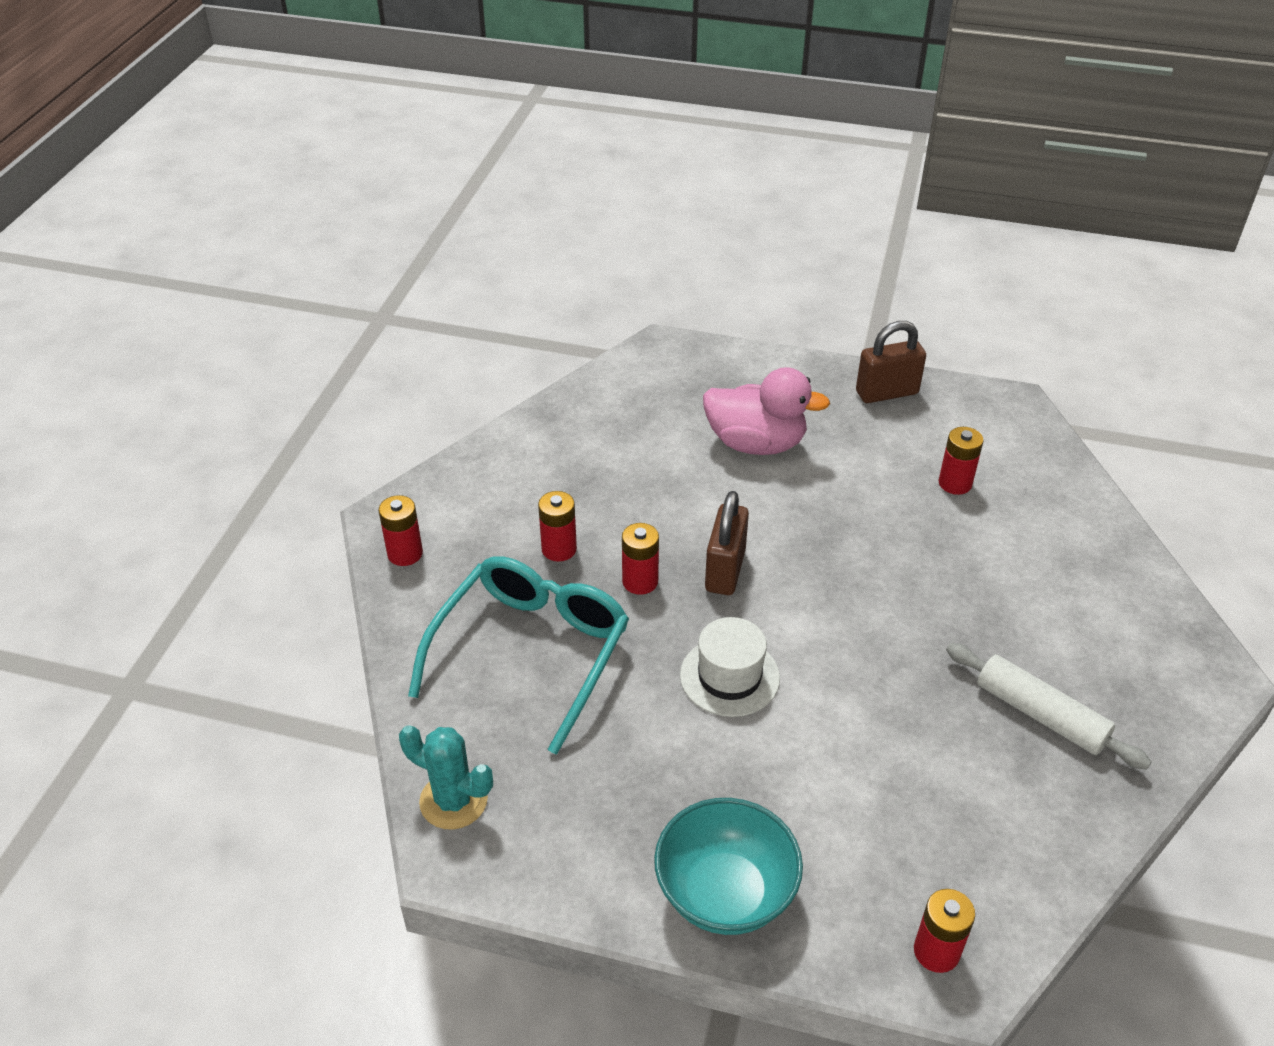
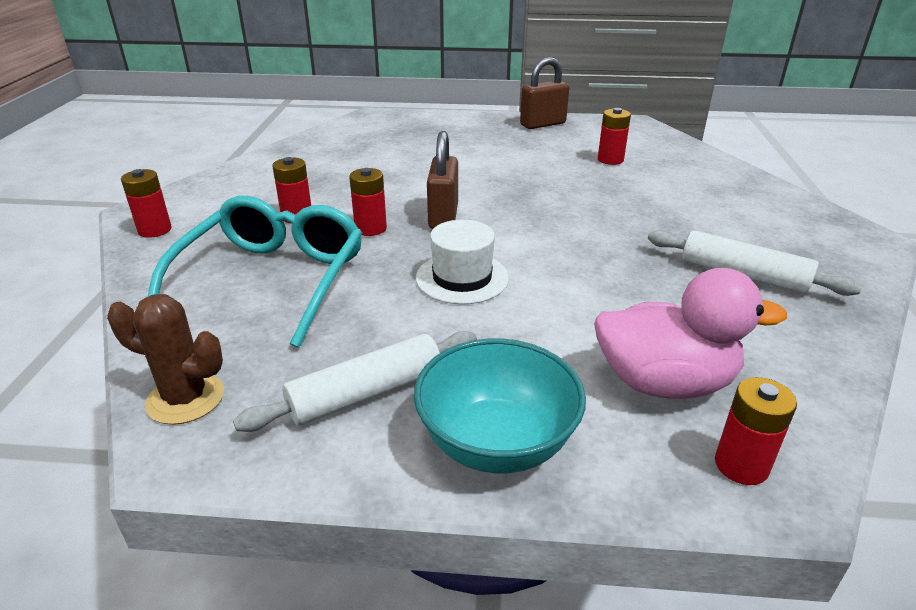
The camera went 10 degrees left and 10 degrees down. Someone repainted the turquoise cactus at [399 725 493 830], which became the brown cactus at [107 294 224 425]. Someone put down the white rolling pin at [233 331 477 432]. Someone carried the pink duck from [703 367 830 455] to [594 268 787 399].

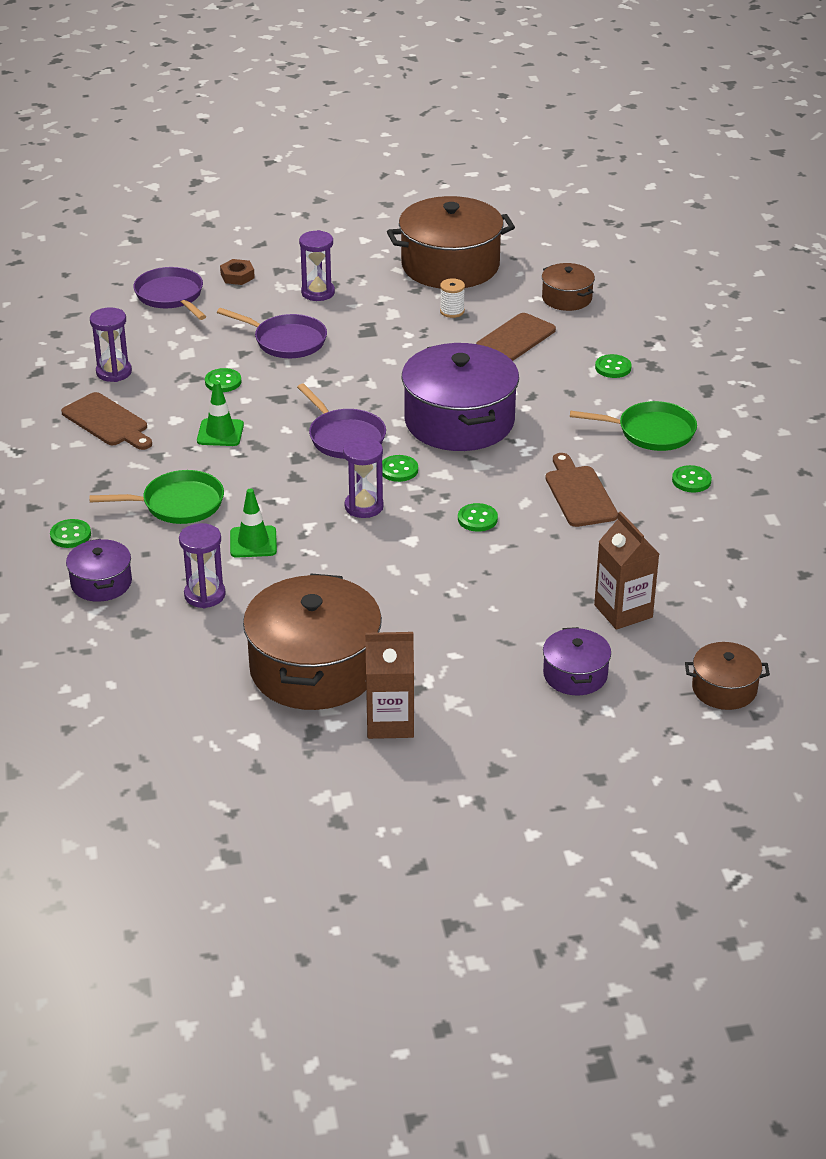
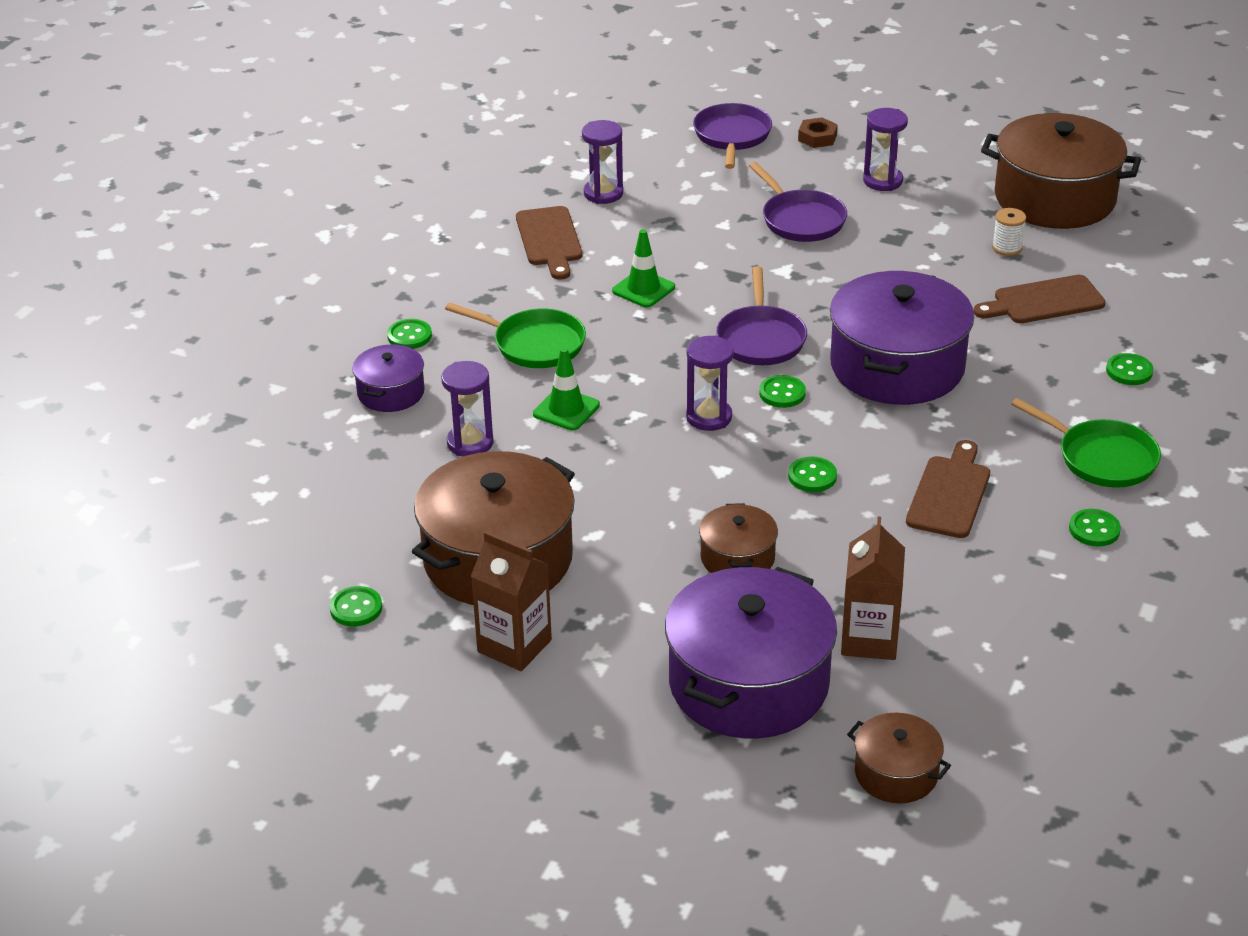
The camera went 35 degrees right and 0 degrees up. Someone carried the green button from [205 368 242 392] to [330 586 382 627]. Someone scaled the purple pot at [543 627 611 695] by 2.01. Someone carried the brown pot from [542 263 595 311] to [699 503 778 573].

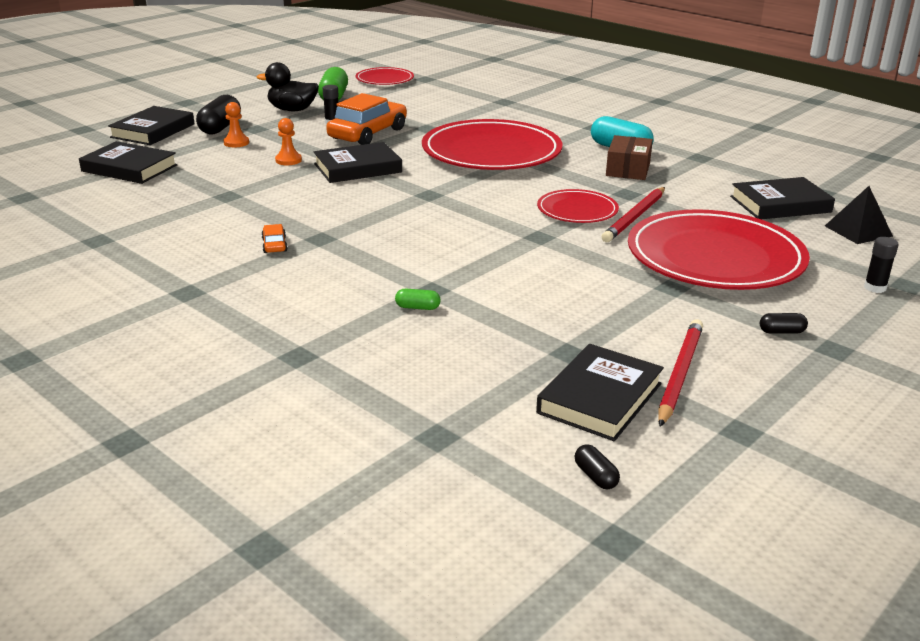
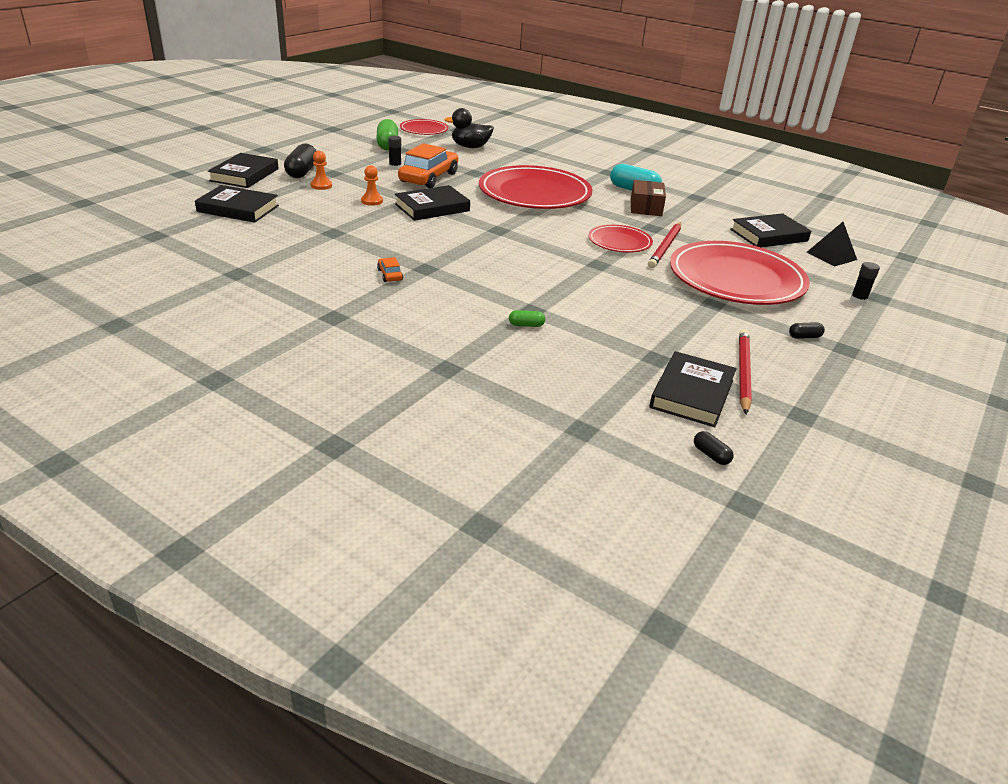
The camera went 10 degrees left and 5 degrees up. Someone carried the black duck from [257 62 319 111] to [444 108 494 148].

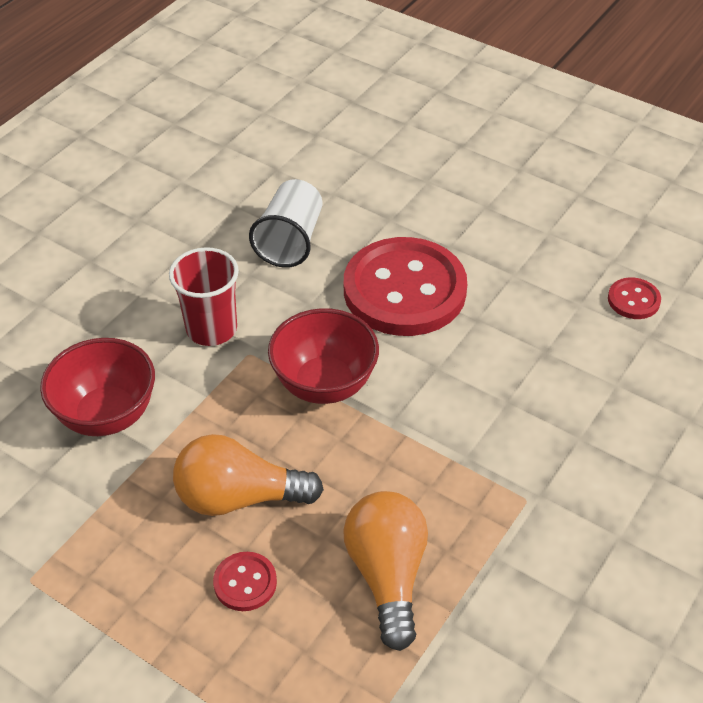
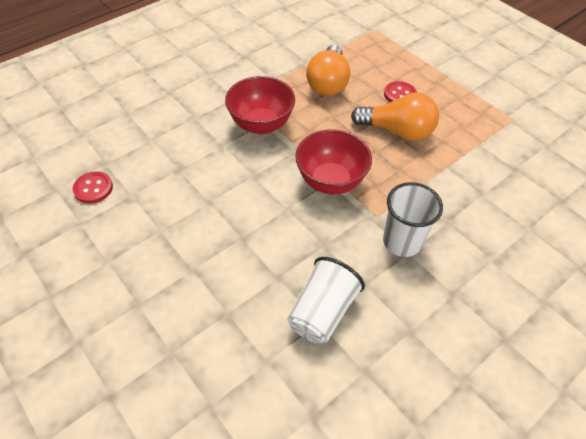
The camera went 165 degrees left and 5 degrees up. Someone carried the red bowl from [40 338 155 436] to [225 76 295 134]. Someone repainted the red cup at [169 247 239 346], which became the white cup at [383 182 443 257]. Someone took away the red button at [344 237 467 336].

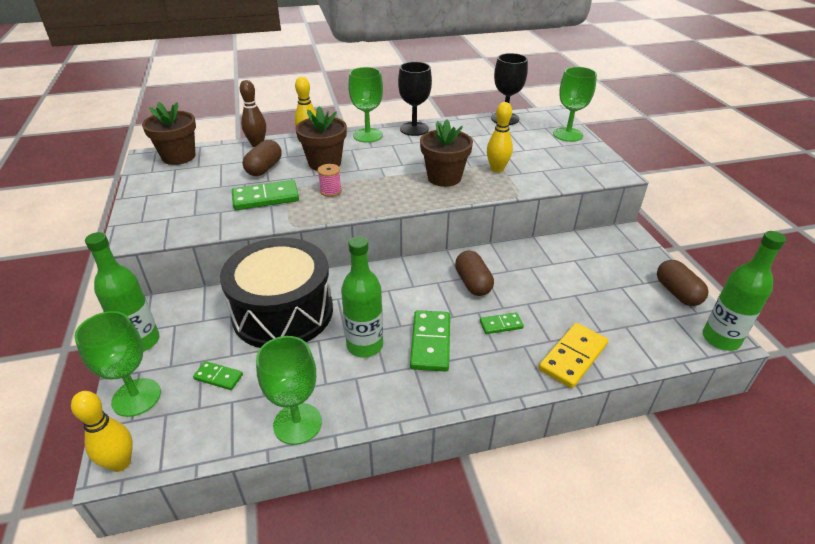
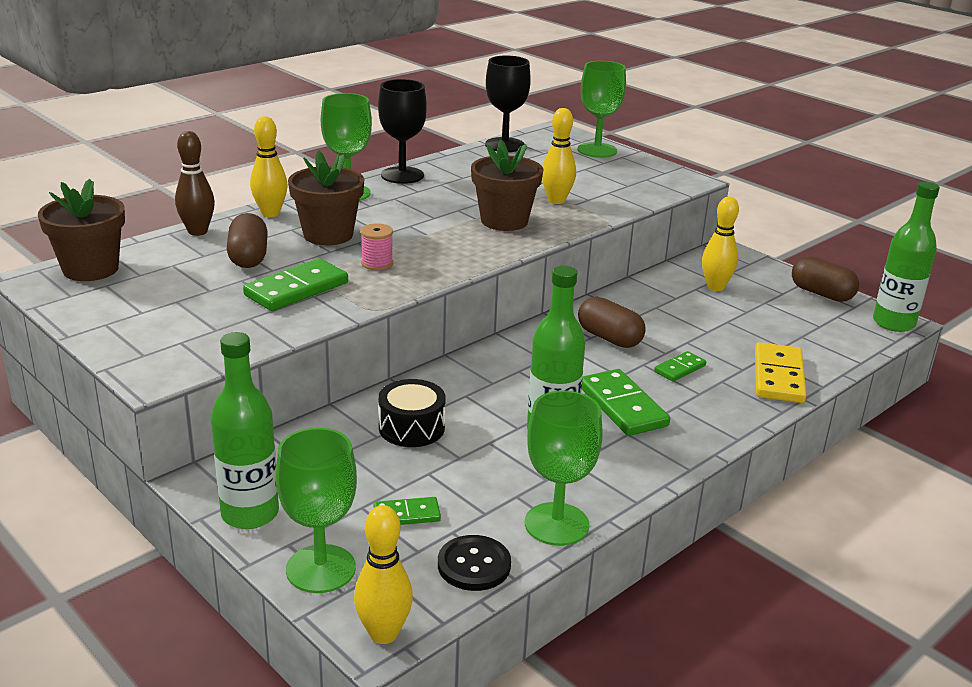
The camera went 30 degrees left and 10 degrees down. Someone scaled the black drum at [220 238 333 348] by 0.45. Someone put down the black button at [438 535 511 591]. Someone put down the yellow bowling pin at [702 197 739 291].

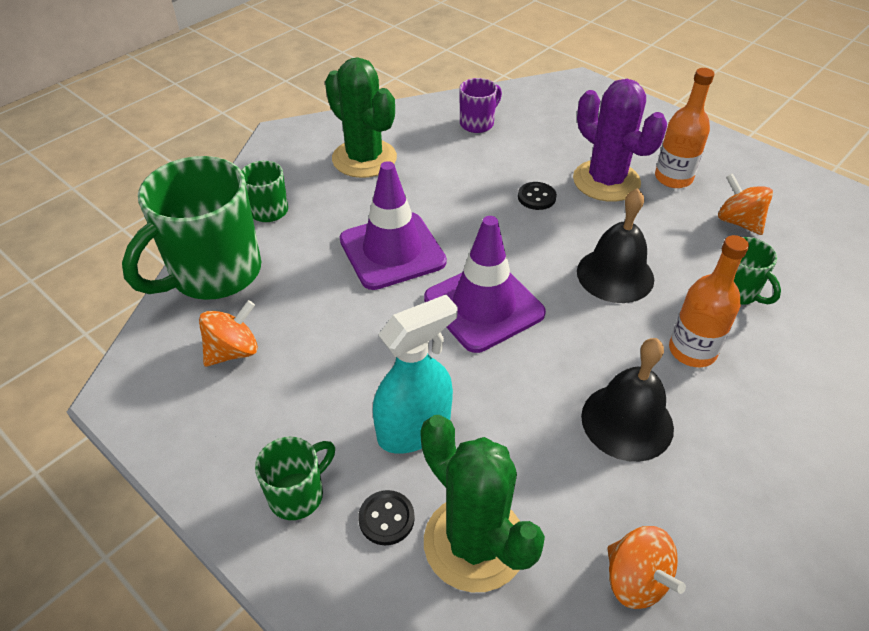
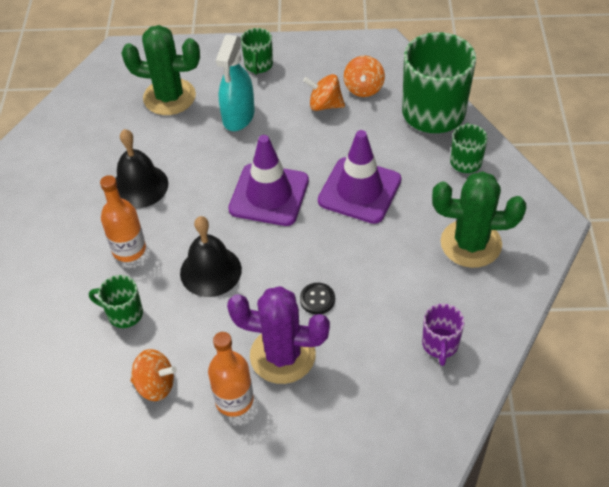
The camera went 140 degrees right and 5 degrees up. Someone carried the orange spinning top from [607 526 686 609] to [303 74 345 111]. Someone took away the black button at [358 490 415 545].

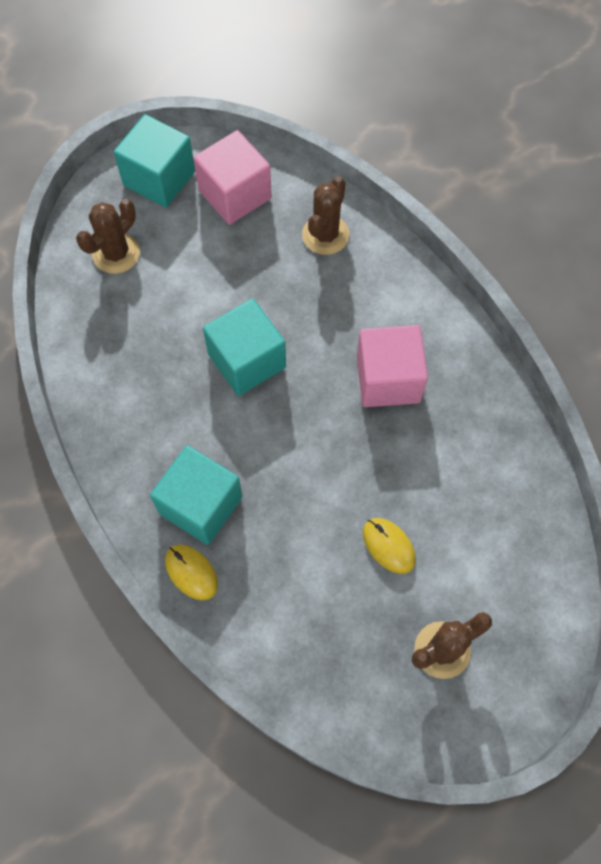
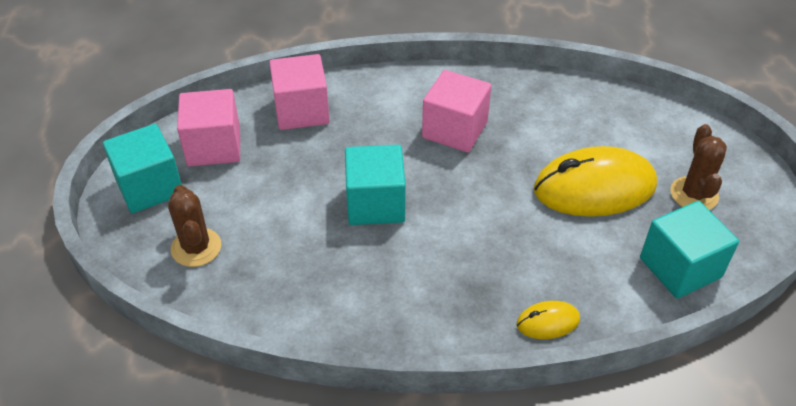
The camera went 60 degrees left and 20 degrees down. Someone swapped the brown cactus at [302 177 349 255] for the pink cube at [269 54 330 130]. Someone scaled the yellow mouse at [363 518 416 574] by 2.19. Someone carried the turquoise cube from [150 446 242 545] to [640 201 739 299].

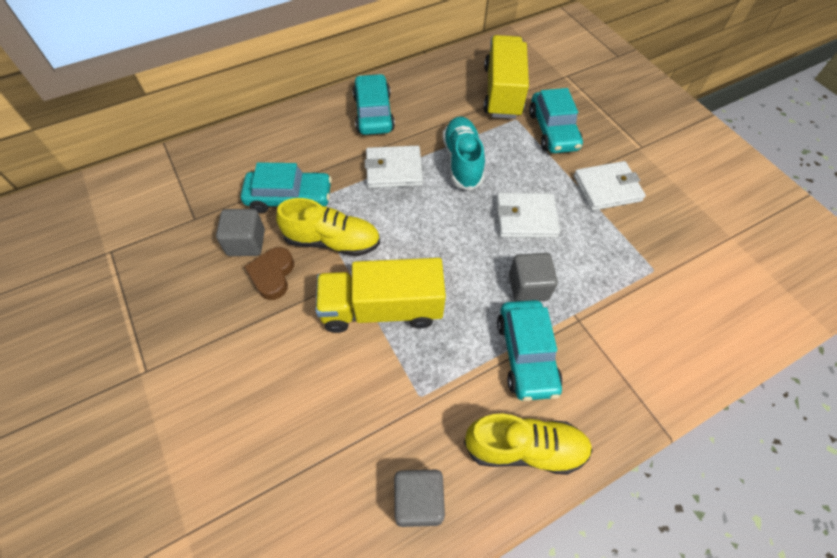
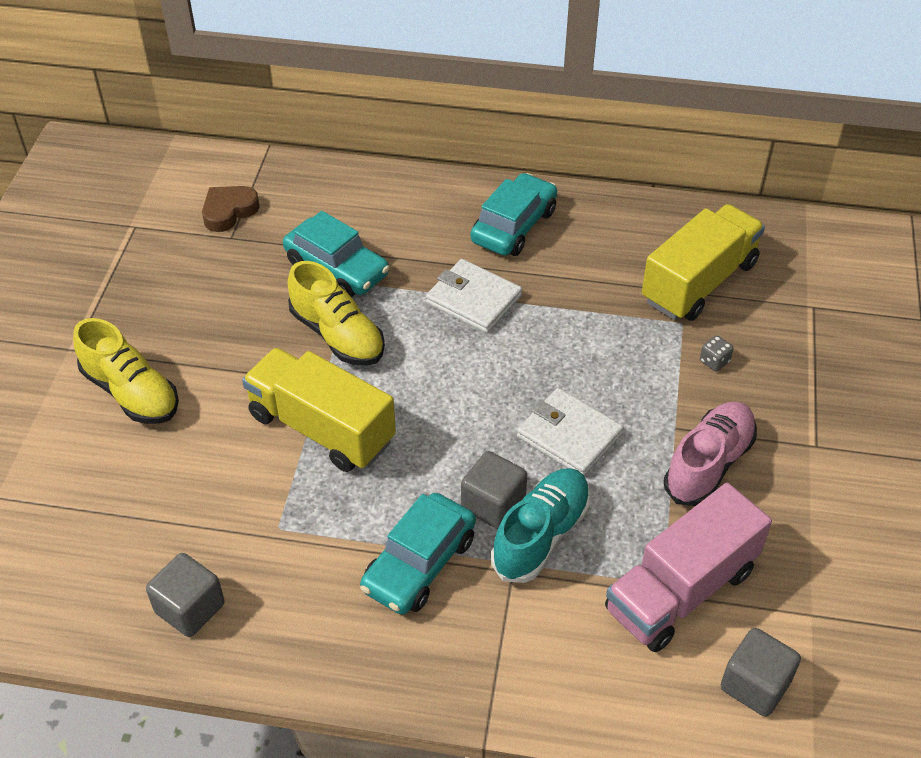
The camera went 40 degrees right and 10 degrees down. Someone carried the yellow shoe from [464 413 593 475] to [73 318 179 424]. Someone carried the brown heart from [244 247 294 300] to [202 186 260 232]. Someone carried the turquoise shoe from [443 117 485 191] to [491 468 591 583]. Someone put down the pink truck at [605 483 772 652]. Someone swapped the white wallet at [574 161 646 211] for the pink shoe at [664 401 757 506]. Someone swapped the turquoise car at [529 88 583 153] for the grey dice at [700 335 733 371]. Someone carried the grey cube from [216 209 265 256] to [721 628 801 717].

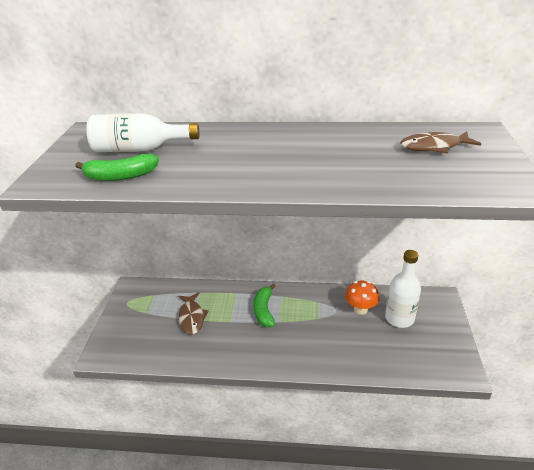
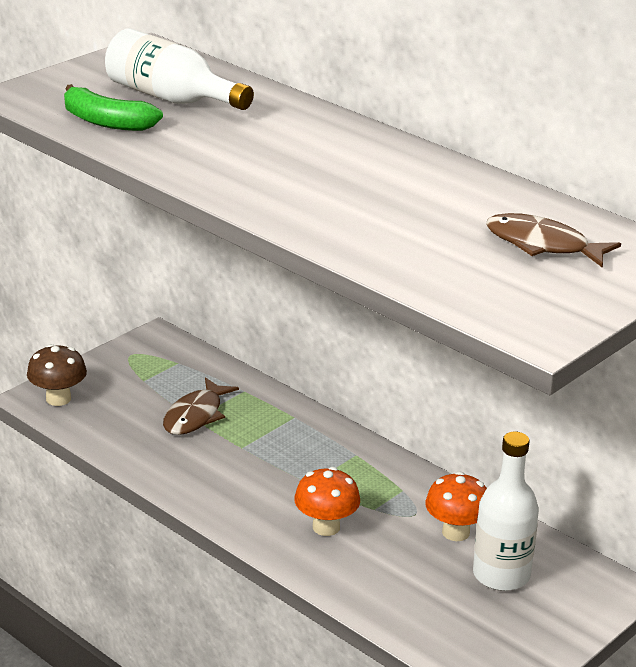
The camera went 35 degrees right and 5 degrees down. Someone put down the brown mushroom at [27 344 87 406]. Someone put down the orange mushroom at [294 467 360 536]. Someone took away the green banana at [254 284 276 327].

